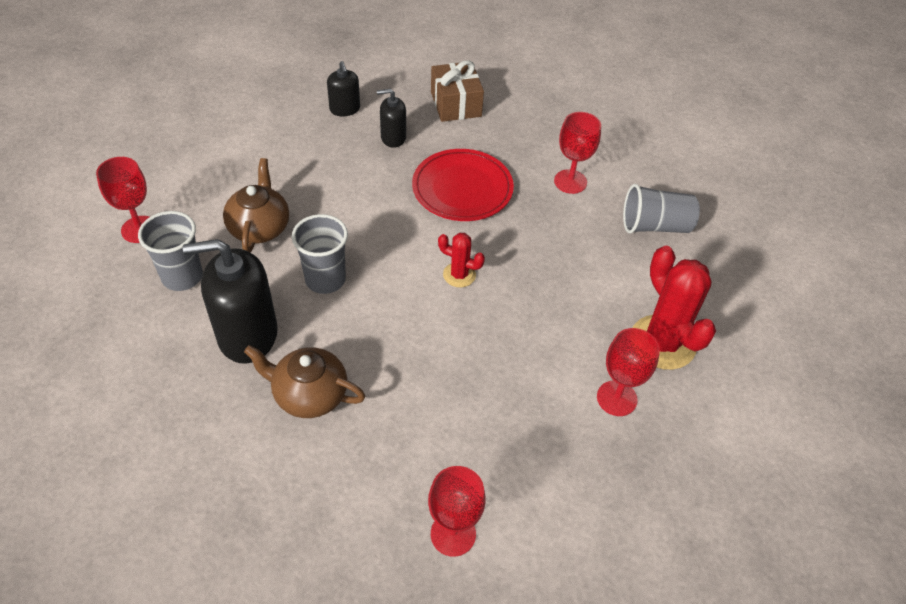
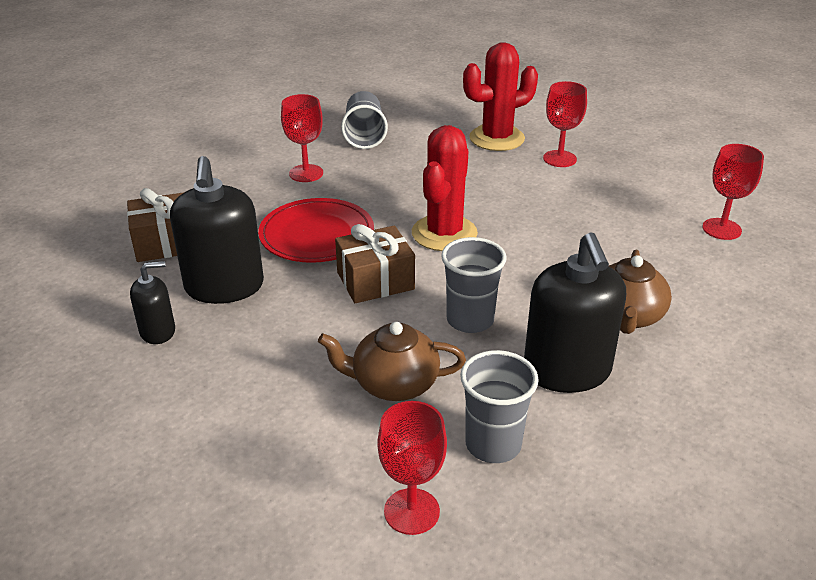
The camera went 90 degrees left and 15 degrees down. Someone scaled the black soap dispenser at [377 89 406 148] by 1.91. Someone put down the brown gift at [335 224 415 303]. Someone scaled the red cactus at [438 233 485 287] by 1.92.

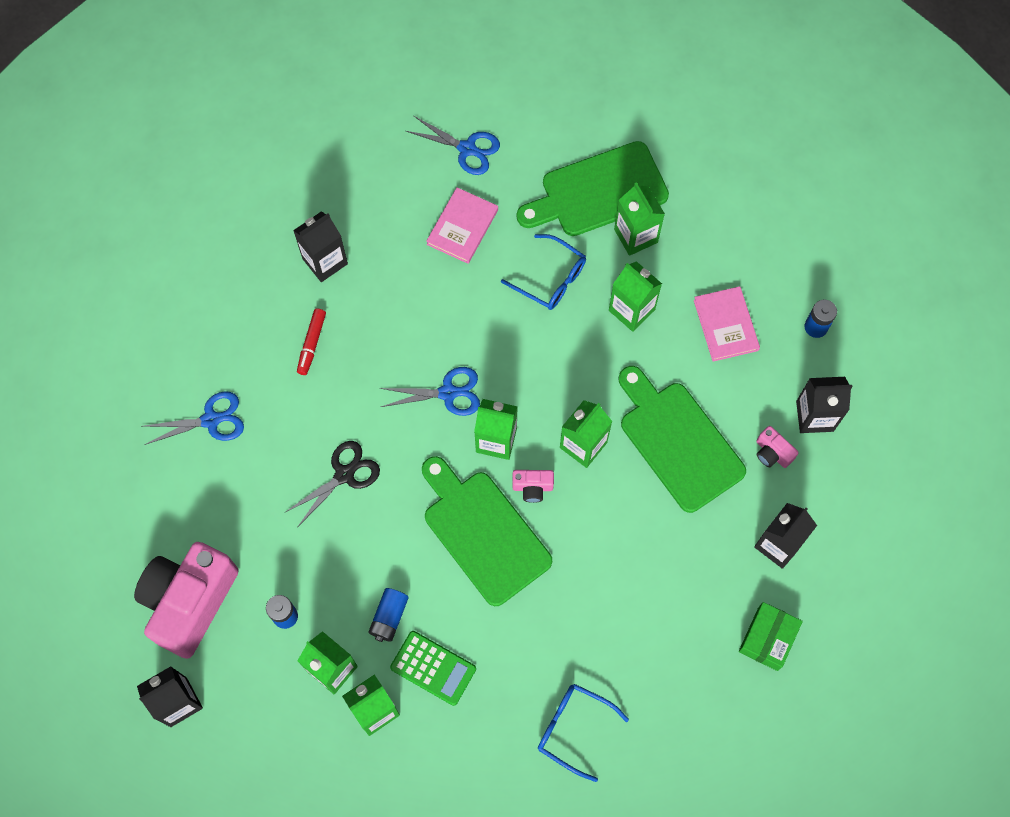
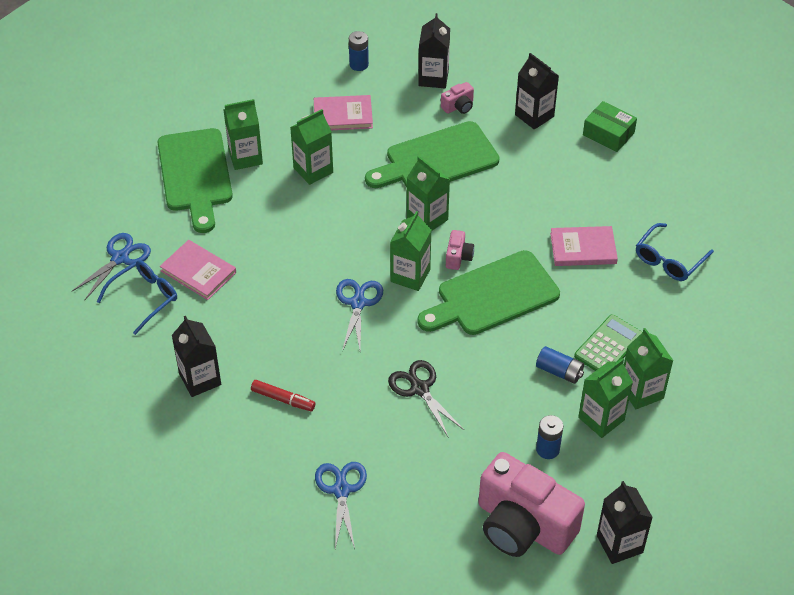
The camera went 80 degrees left and 20 degrees down. Someone carried the blue glasses from [501 234 586 310] to [97 260 177 335]. Someone put down the pink book at [550 226 618 266].

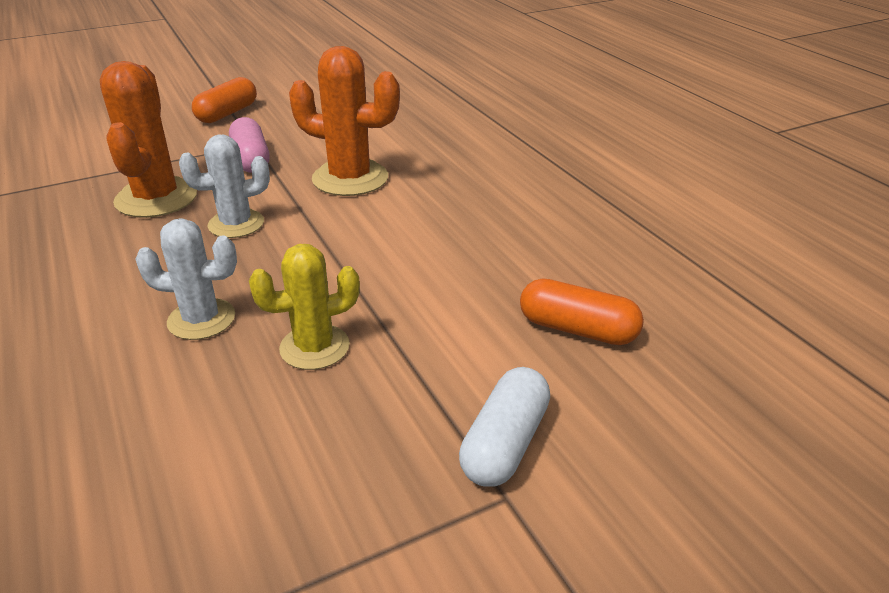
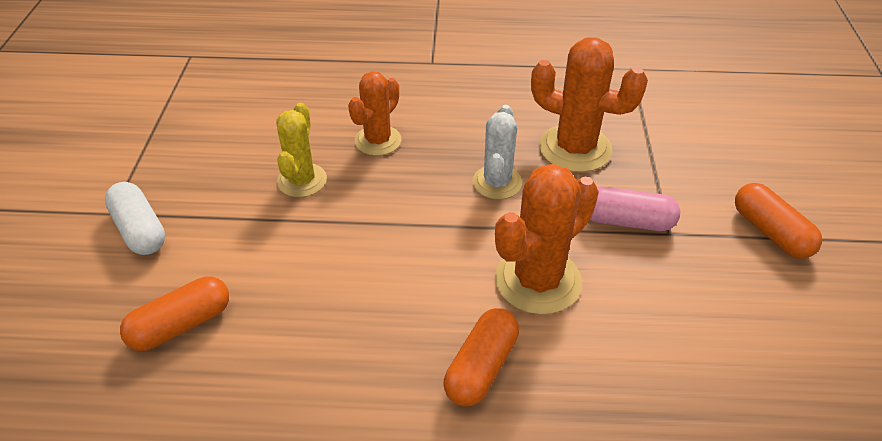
The camera went 120 degrees right and 10 degrees up. Someone repainted the white cactus at [135 218 237 340], which became the orange cactus at [348 71 401 156]. Someone put down the orange capsule at [444 308 519 407].

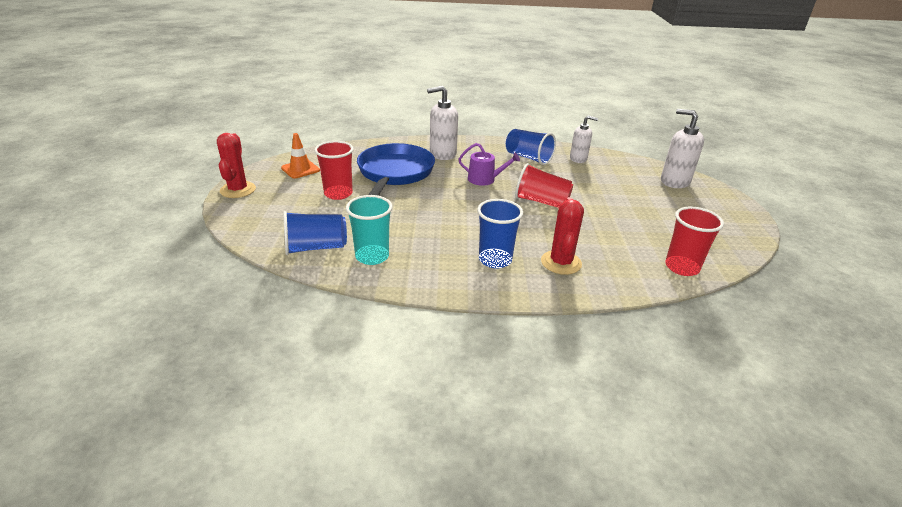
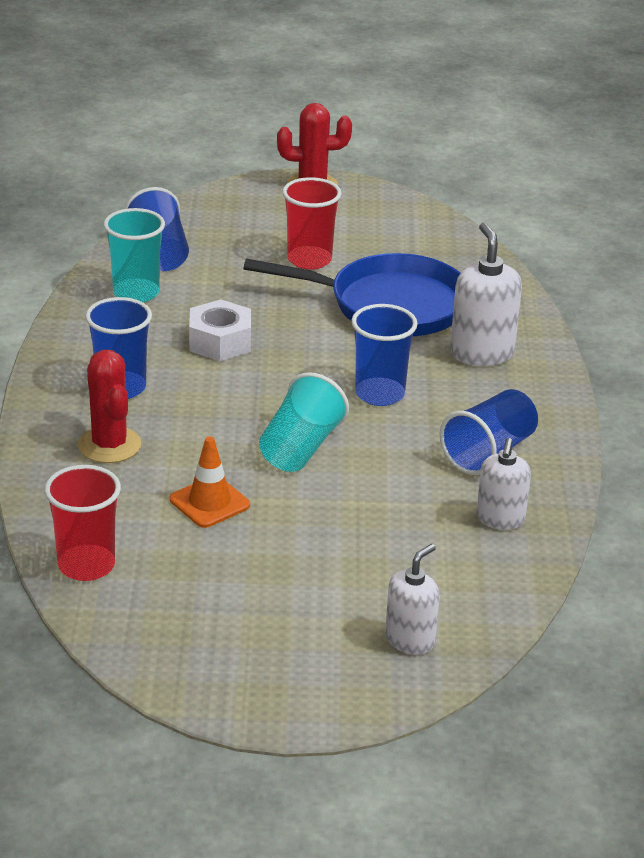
The camera went 90 degrees right and 0 degrees up. Someone rotated the red cactus at [541 197 584 275] by 60 degrees clockwise. Someone carried the orange traffic cone from [281 133 320 178] to [170 436 250 528]. Someone put down the white nut at [189 299 251 361]. Someone repainted the red cup at [515 163 573 208], which became the turquoise cup at [259 372 349 472]. Someone swapped the purple watering can at [458 143 520 186] for the blue cup at [351 304 418 406]. Someone scaled the white soap dispenser at [661 109 704 188] by 0.66.

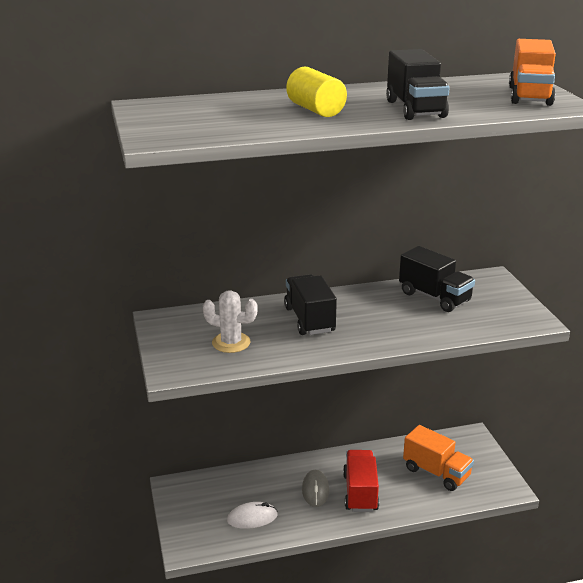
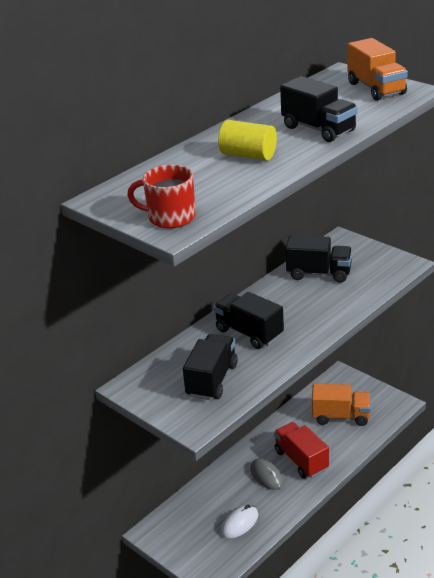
The camera went 30 degrees left and 5 degrees up. Someone put down the red mug at [127 165 196 228]. Someone swapped the white cactus at [203 290 258 353] for the black truck at [183 334 238 400].

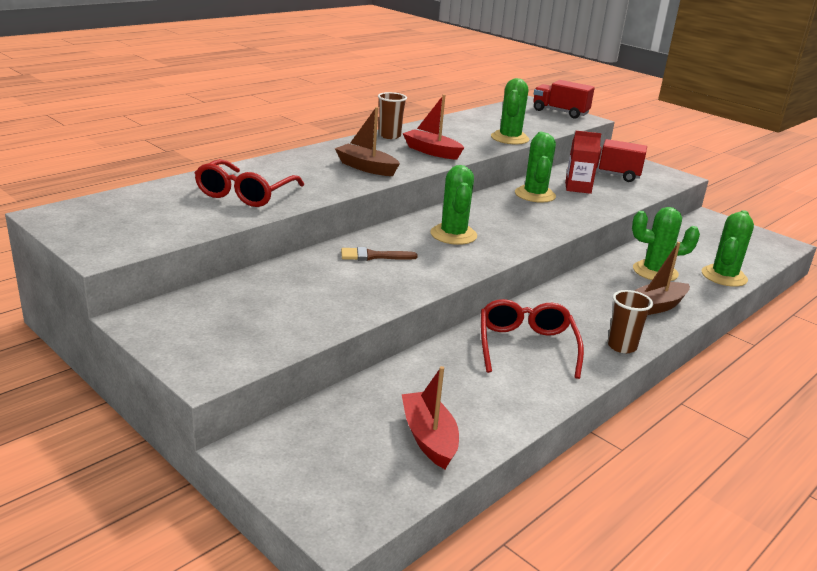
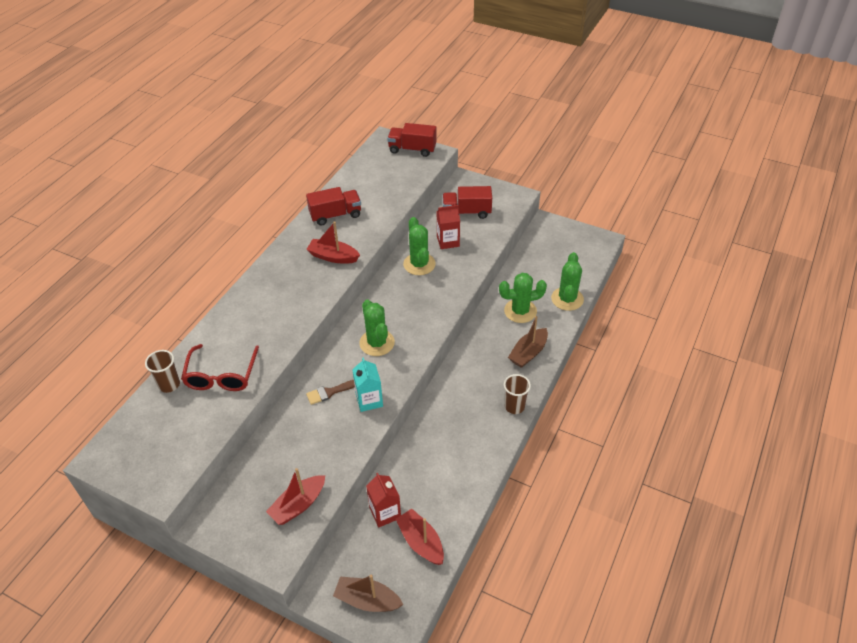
The camera went 15 degrees left and 20 degrees up. Someone carried the brown cup from [378 92 407 139] to [145 350 180 393]. Someone put down the red boat at [266 468 325 525]. Someone put down the red truck at [306 187 361 226]. Someone carried the brown boat from [335 107 400 176] to [333 575 403 612]. Someone put down the turquoise carton at [352 358 383 412]. Someone put down the red carton at [366 473 401 527]. Someone took away the red glasses at [481 299 584 379]. Someone took away the green cactus at [491 78 530 144].

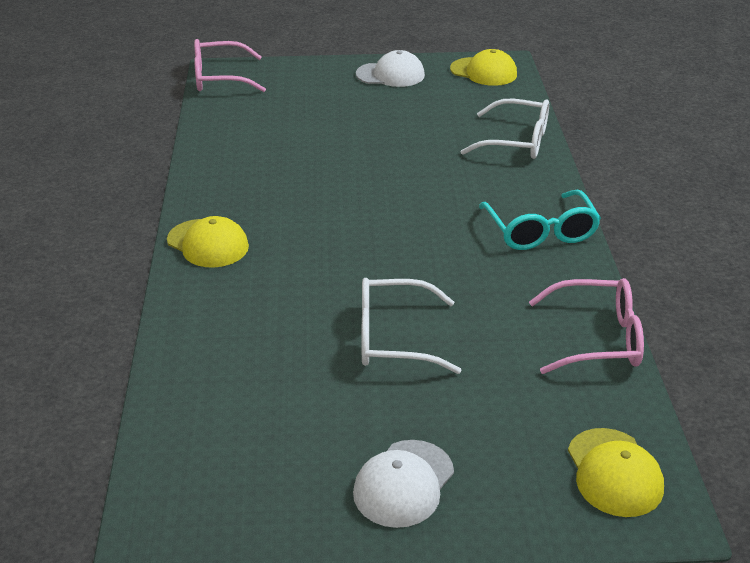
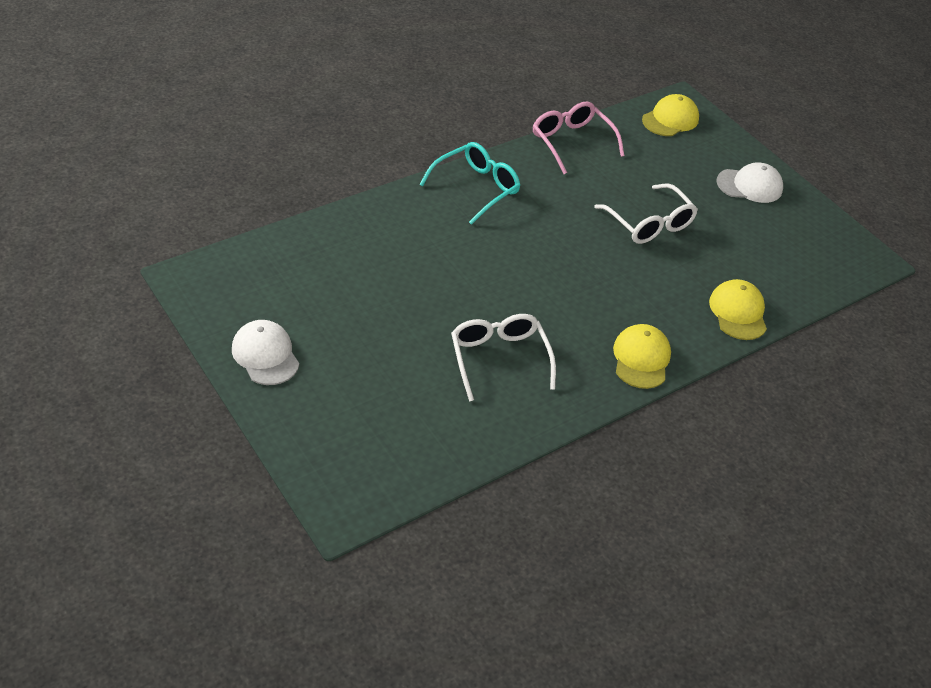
The camera went 125 degrees left and 10 degrees up. Someone carried the white glasses from [460 99 549 159] to [451 314 556 401]. Someone carried the yellow cap from [450 49 517 86] to [709 279 767 340]. Someone took away the pink glasses at [194 39 266 92].

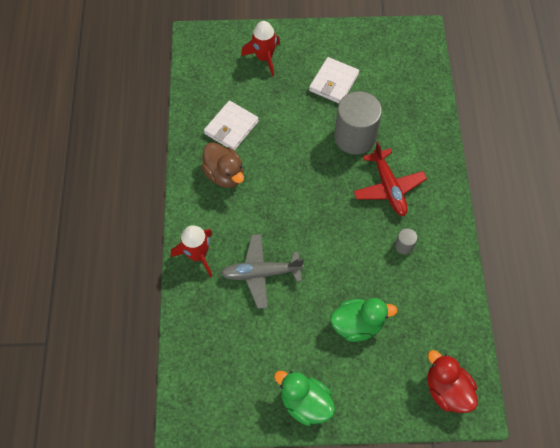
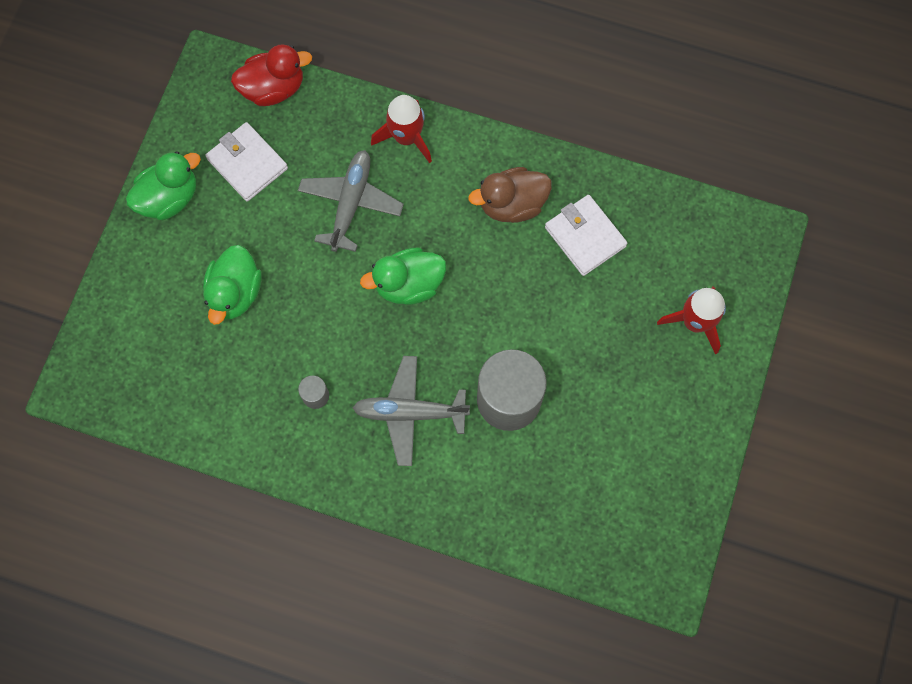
The camera went 110 degrees right and 10 degrees up. Someone carried the white wallet from [309 57 359 103] to [206 122 288 202]. Someone carried the red duck from [427 350 478 413] to [231 44 312 106]. Someone repainted the red plane at [354 142 427 216], which became the grey plane at [353 356 470 466]. Someone put down the green duck at [360 248 446 305].

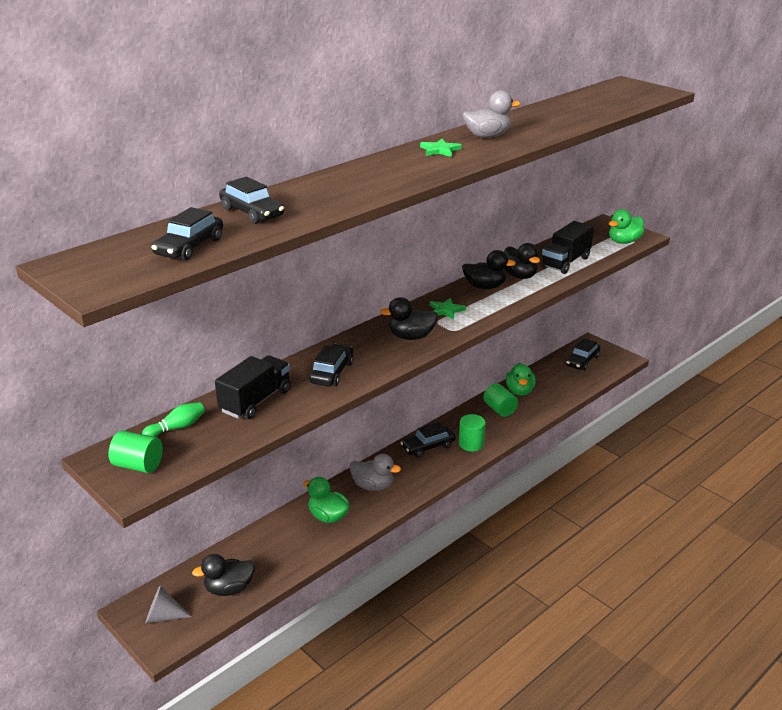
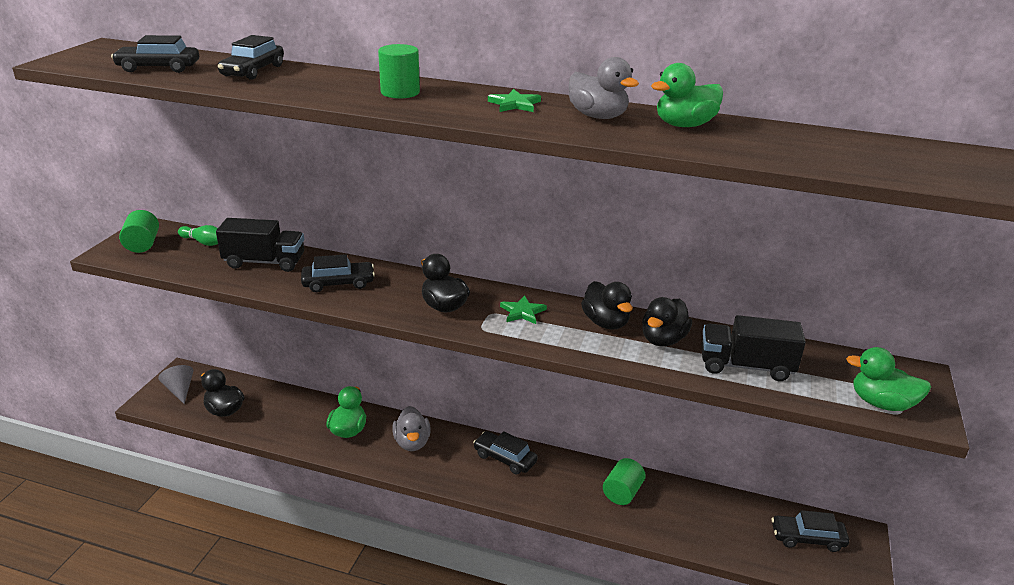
The camera went 60 degrees right and 0 degrees up. Someone carried the green cylinder from [459 414 486 452] to [378 44 420 98]. Someone carried the green duck from [506 363 536 396] to [651 63 723 127].

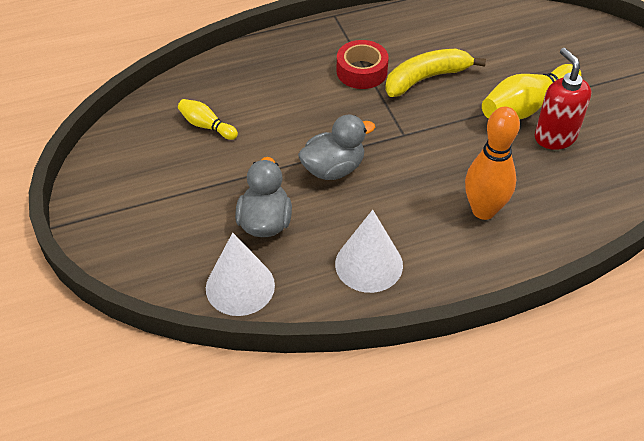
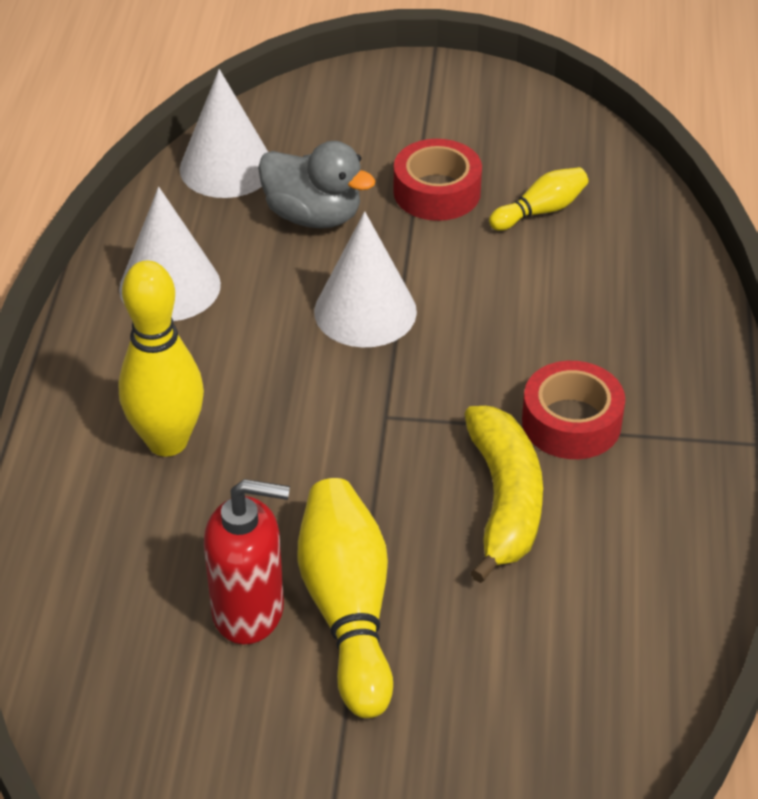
The camera went 115 degrees right and 5 degrees down. Someone repainted the orange bowling pin at [465 107 520 220], which became the yellow bowling pin at [118 261 204 457]. Someone swapped the grey duck at [298 115 375 180] for the white cone at [314 211 417 348]. Someone put down the red tape at [394 139 482 221].

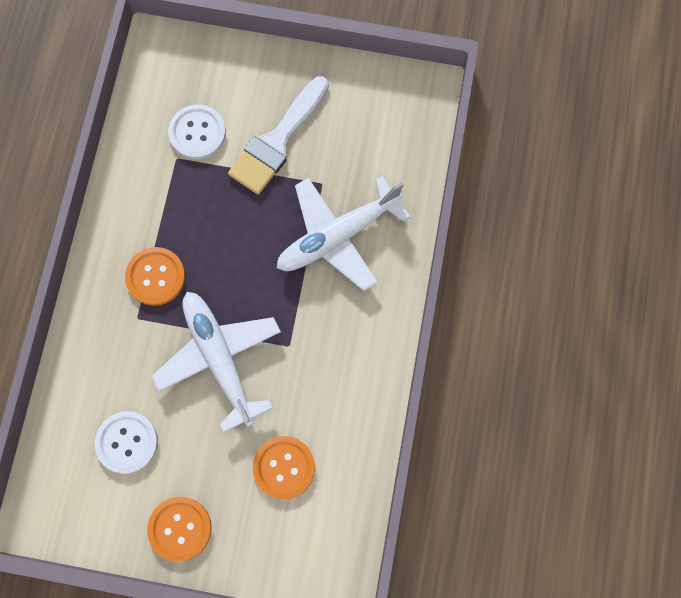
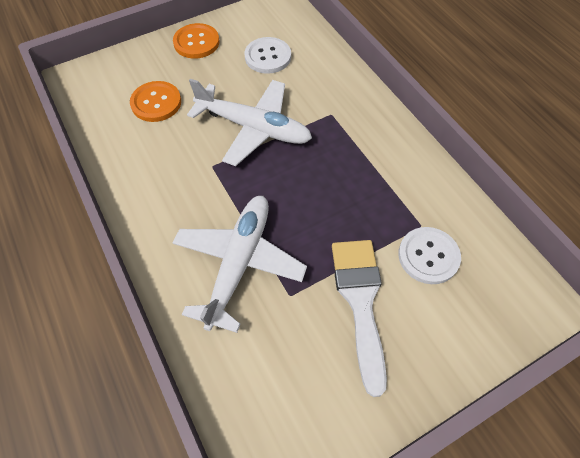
The camera went 140 degrees right and 15 degrees down. Someone took away the orange button at [125 247 185 306].

